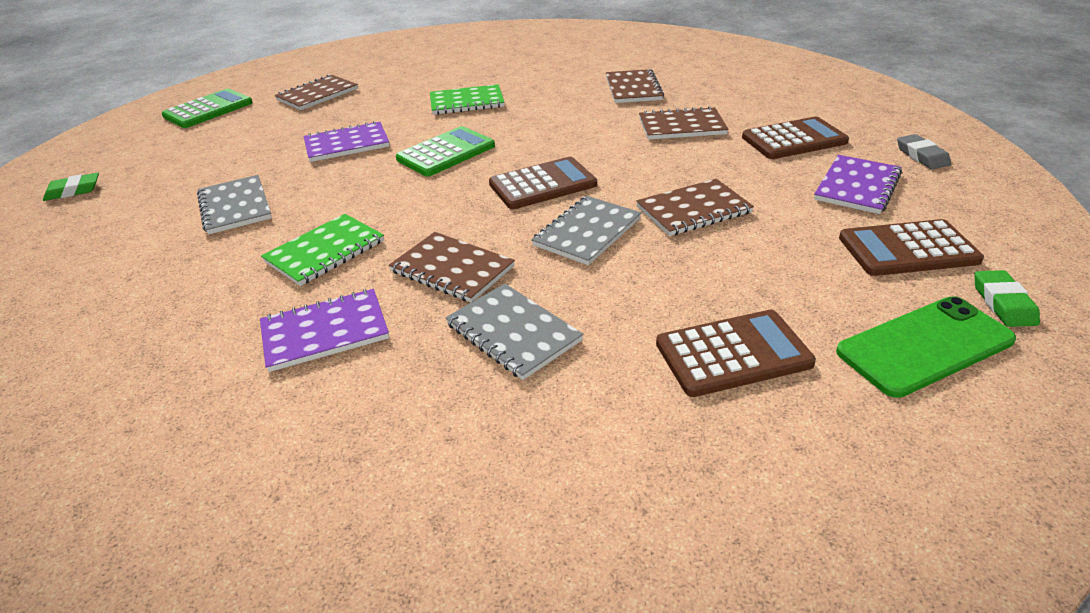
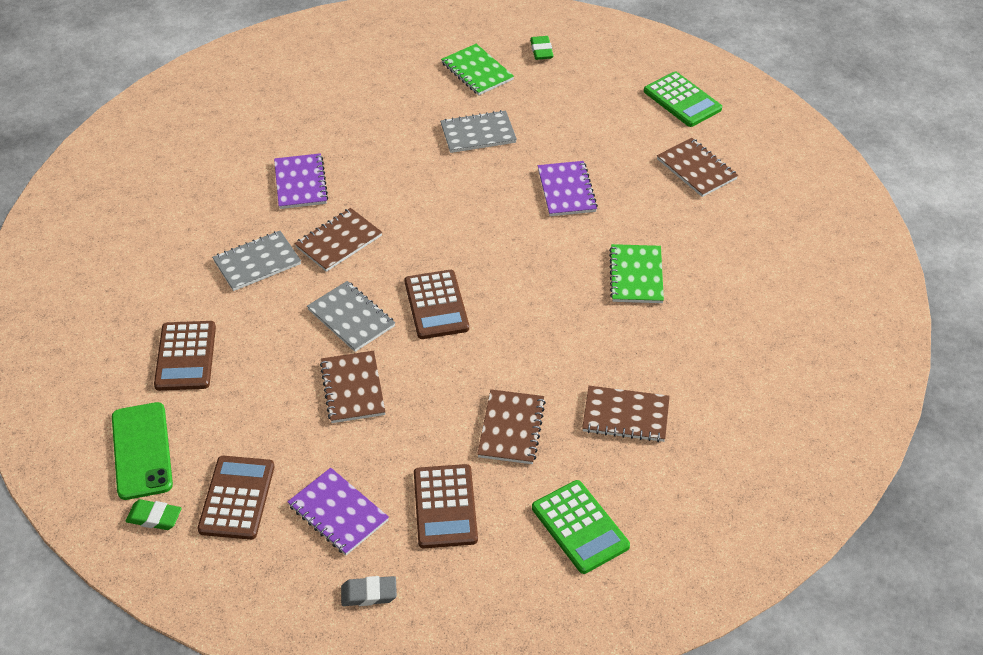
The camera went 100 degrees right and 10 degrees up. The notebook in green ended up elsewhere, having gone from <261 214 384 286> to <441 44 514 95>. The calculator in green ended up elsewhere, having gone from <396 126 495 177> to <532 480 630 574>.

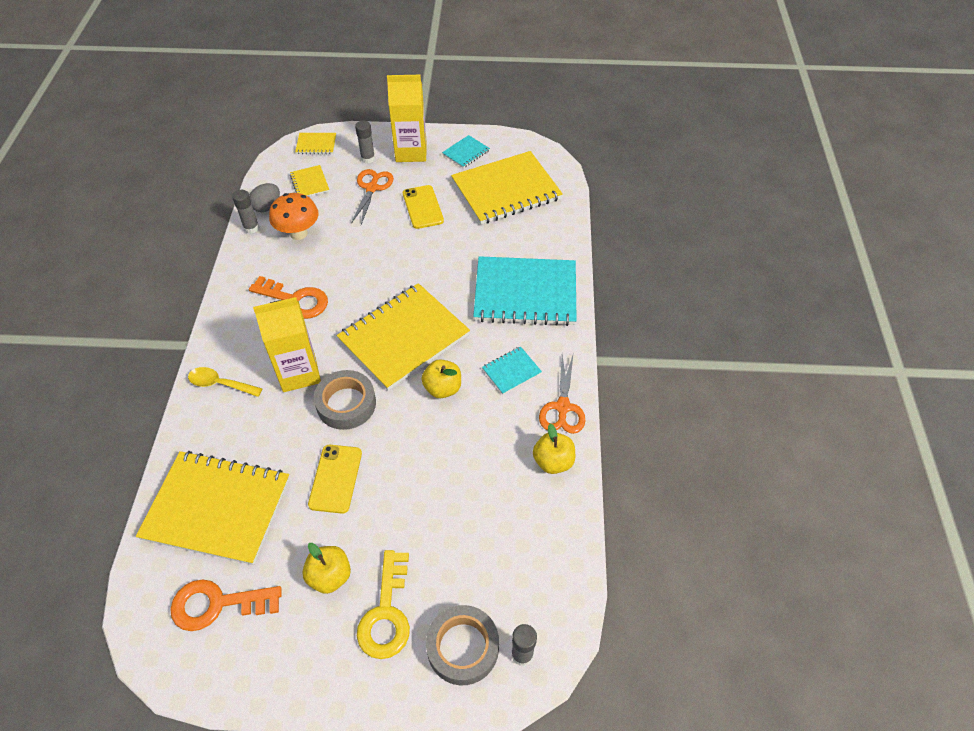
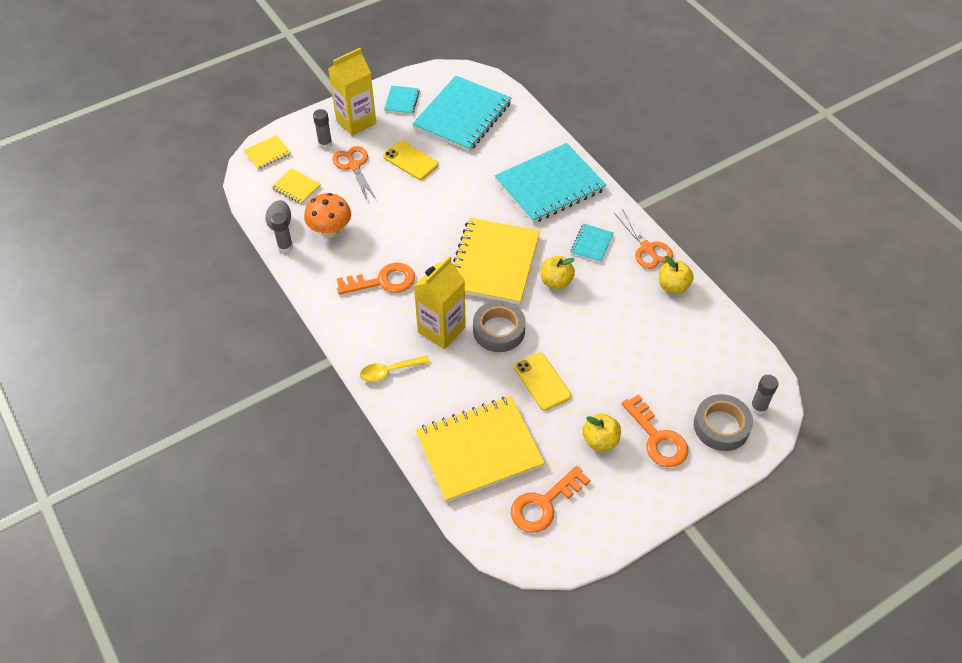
The camera went 35 degrees left and 0 degrees up. What was the notebook in yellow at <451 151 563 225> turned into the notebook in turquoise at <412 76 511 152>. What was the key in yellow at <357 550 410 659> turned into the key in orange at <622 394 688 467>.

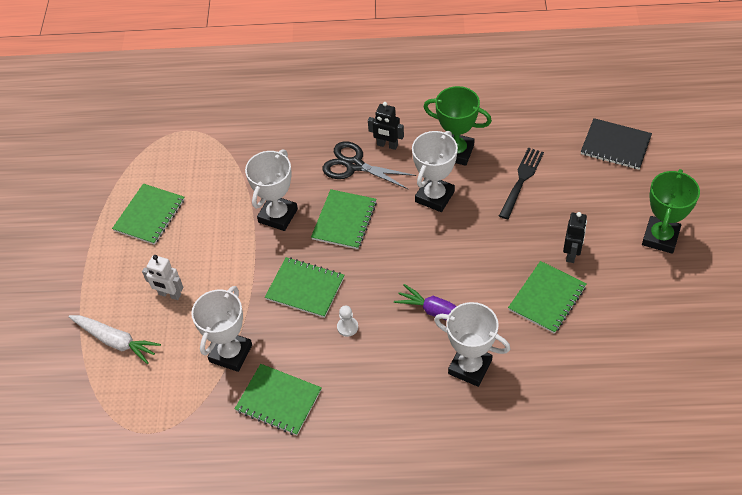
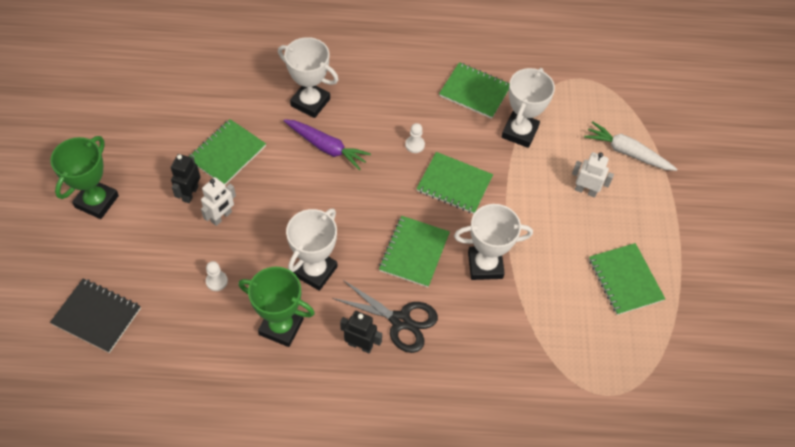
The camera went 175 degrees right and 5 degrees up. The second view gained the robot in white at <201 177 236 226>. Where the fork in black stood at <499 148 544 219>, the pawn in white came to stand at <206 261 228 291>. The trophy in white at <245 149 298 231> ended up facing another way, 60 degrees clockwise from before. The notebook in green at <112 184 185 245> ended up facing another way, 45 degrees counterclockwise from before.

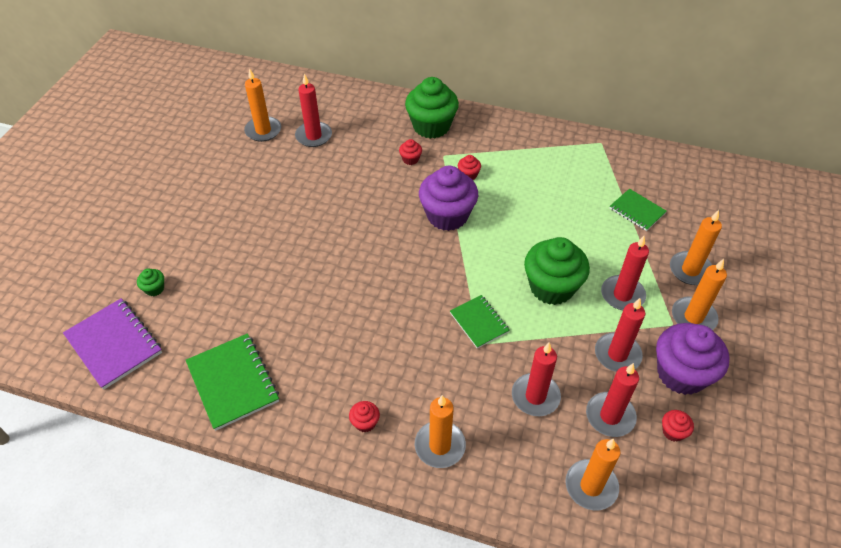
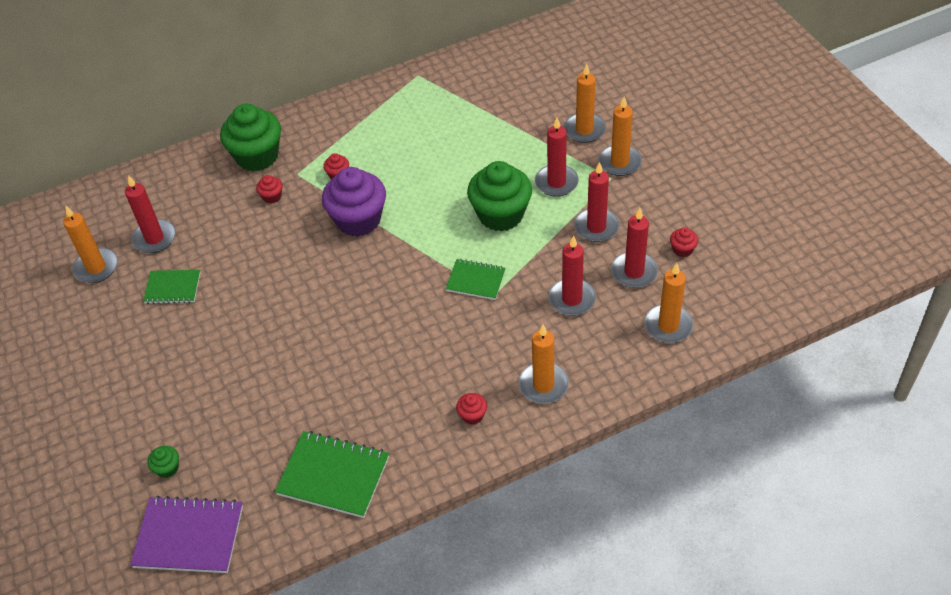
The camera went 40 degrees left and 0 degrees up. The notebook in green ended up elsewhere, having gone from <610 189 667 231> to <143 270 201 304>. The second view lost the cupcake in purple at <656 323 730 395>.

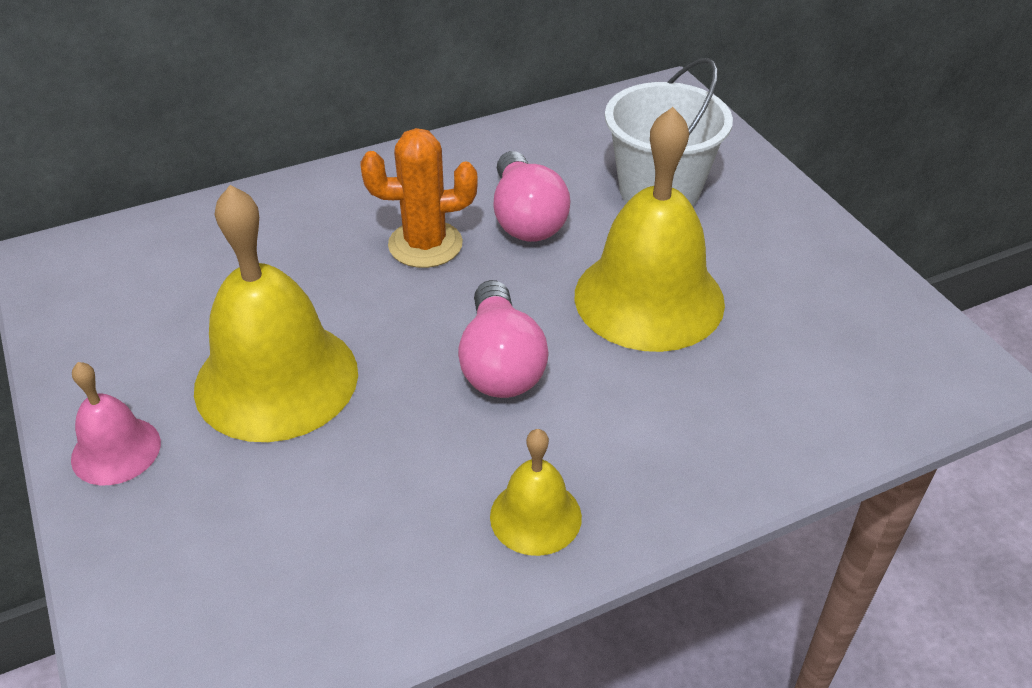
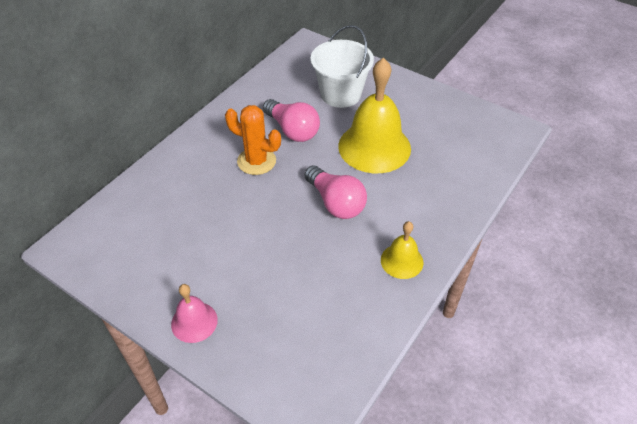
The camera went 30 degrees left and 5 degrees up. The cactus in orange at <361 128 478 268> ended up facing another way, 60 degrees clockwise from before. The second view lost the bell in yellow at <194 185 358 442>.

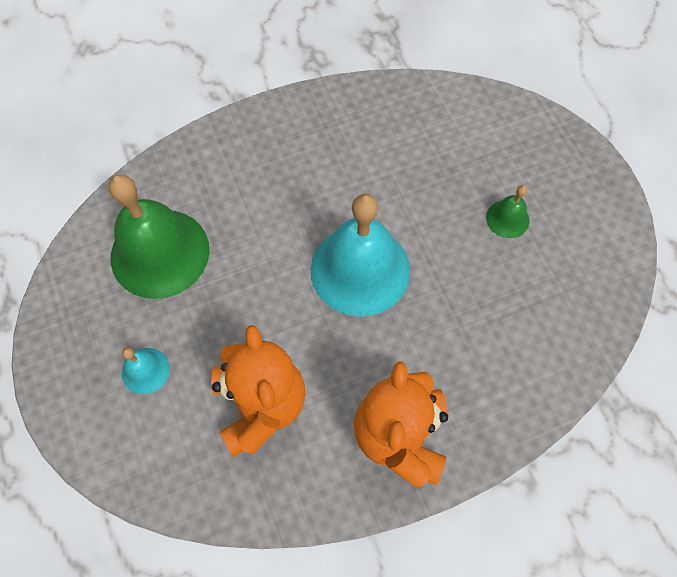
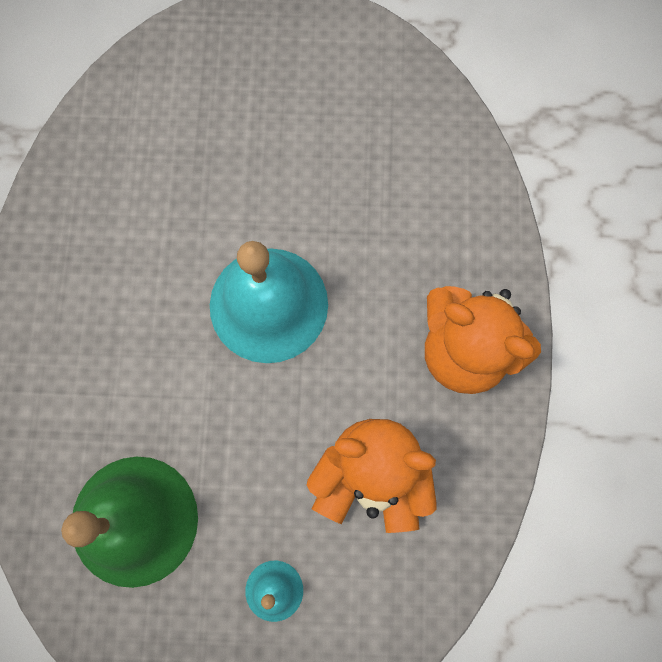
The camera went 65 degrees left and 10 degrees up. The second view lost the bell in green at <486 185 530 238>.

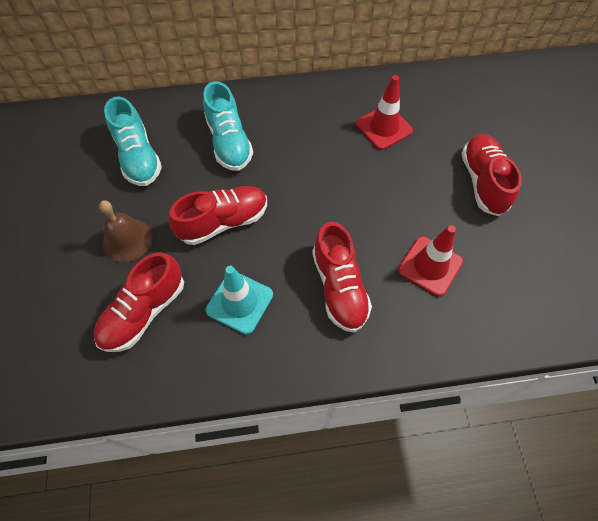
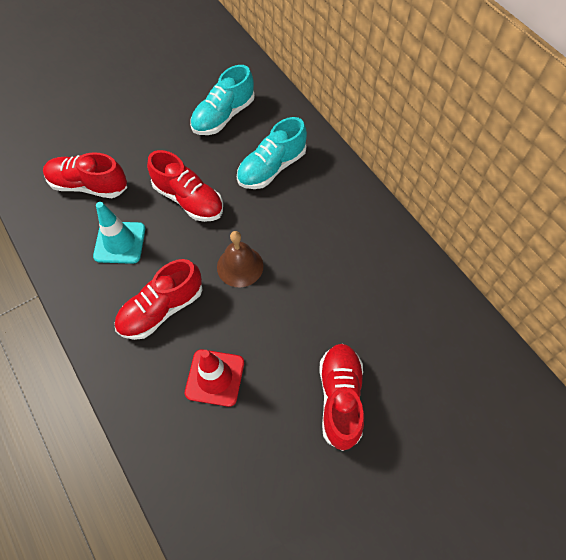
The camera went 65 degrees right and 0 degrees up. The bell in brown ended up elsewhere, having gone from <99 200 152 262> to <217 231 263 287>. The shoe in red at <461 134 522 216> ended up facing another way, 60 degrees counterclockwise from before. The second view lost the traffic cone in red at <356 75 413 150>.

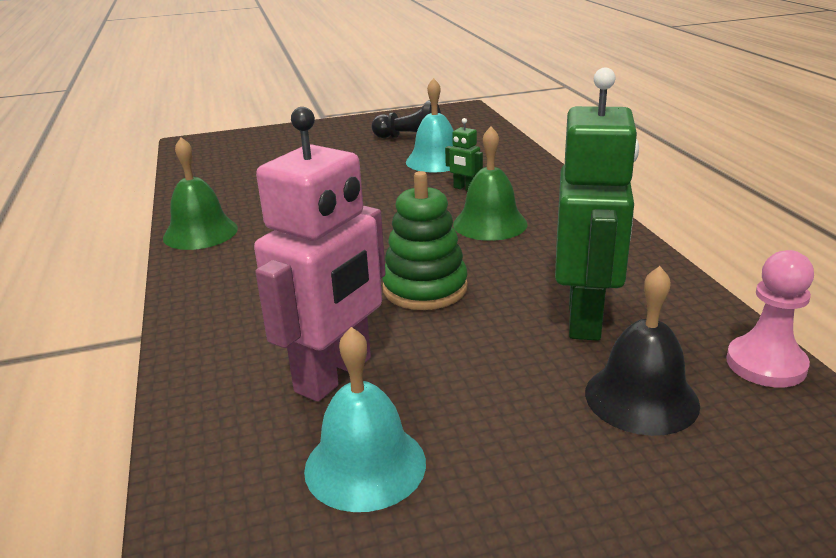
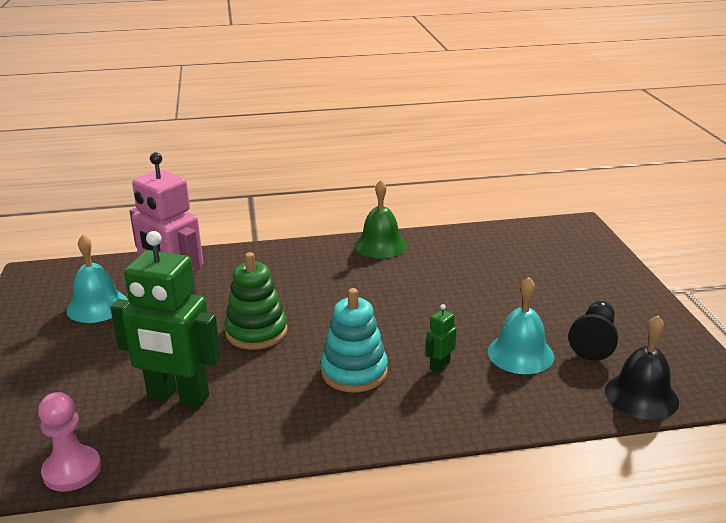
The camera went 95 degrees right and 0 degrees up. Where the bell in green stood at <453 126 527 241>, the stacking toy in turquoise came to stand at <321 288 388 392>. The bell in black ended up elsewhere, having gone from <585 266 700 436> to <605 315 679 420>.

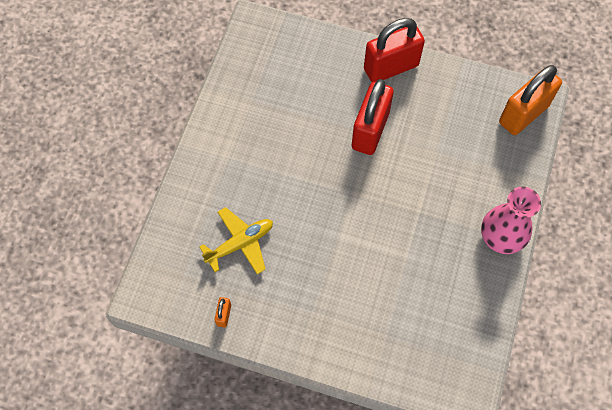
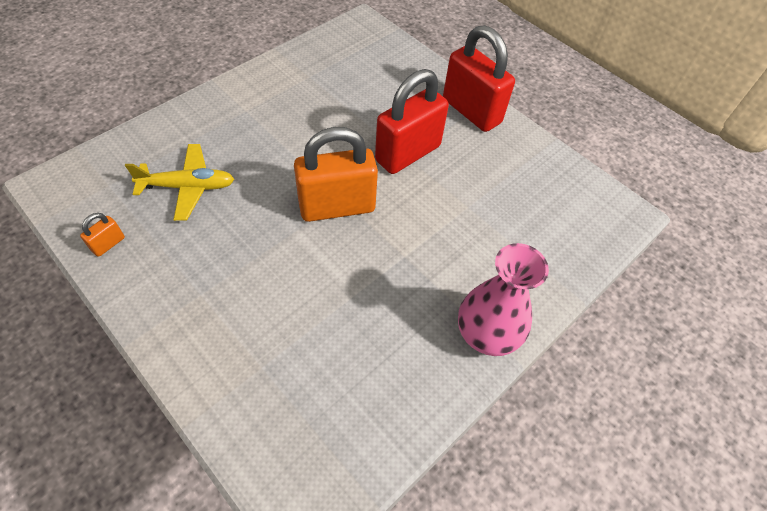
The camera went 25 degrees right and 10 degrees down. The padlock in orange ended up elsewhere, having gone from <499 65 562 135> to <294 127 378 222>. The padlock in red at <364 18 425 82> ended up facing another way, 45 degrees clockwise from before.

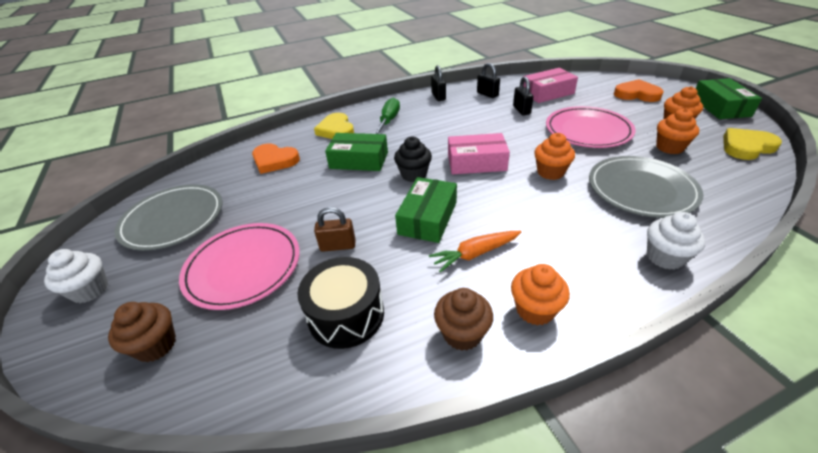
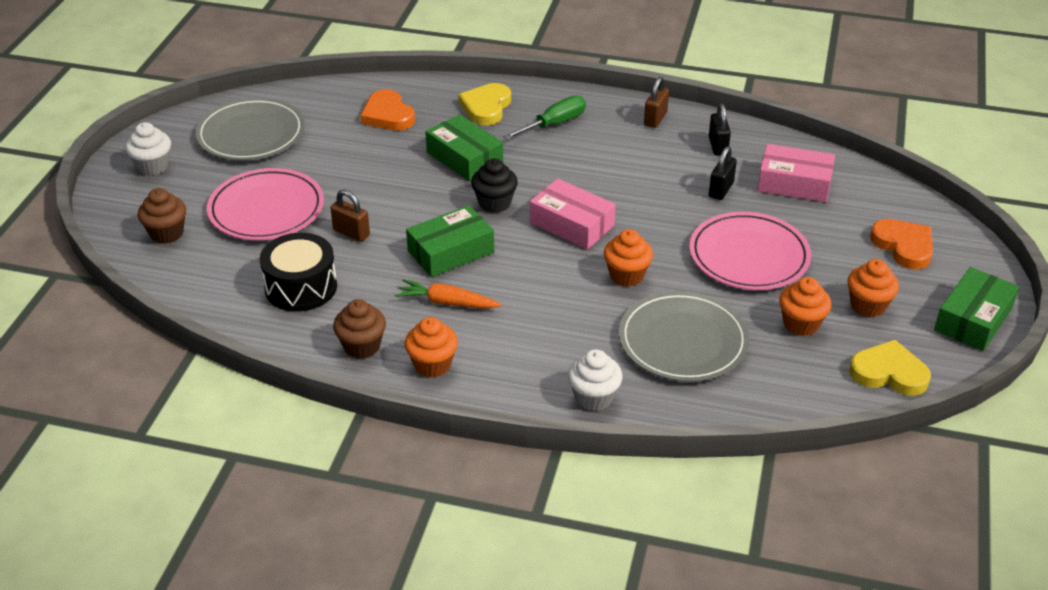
The camera went 35 degrees right and 0 degrees up. What was the padlock in black at <431 65 446 101> turned into the padlock in brown at <644 77 669 128>.

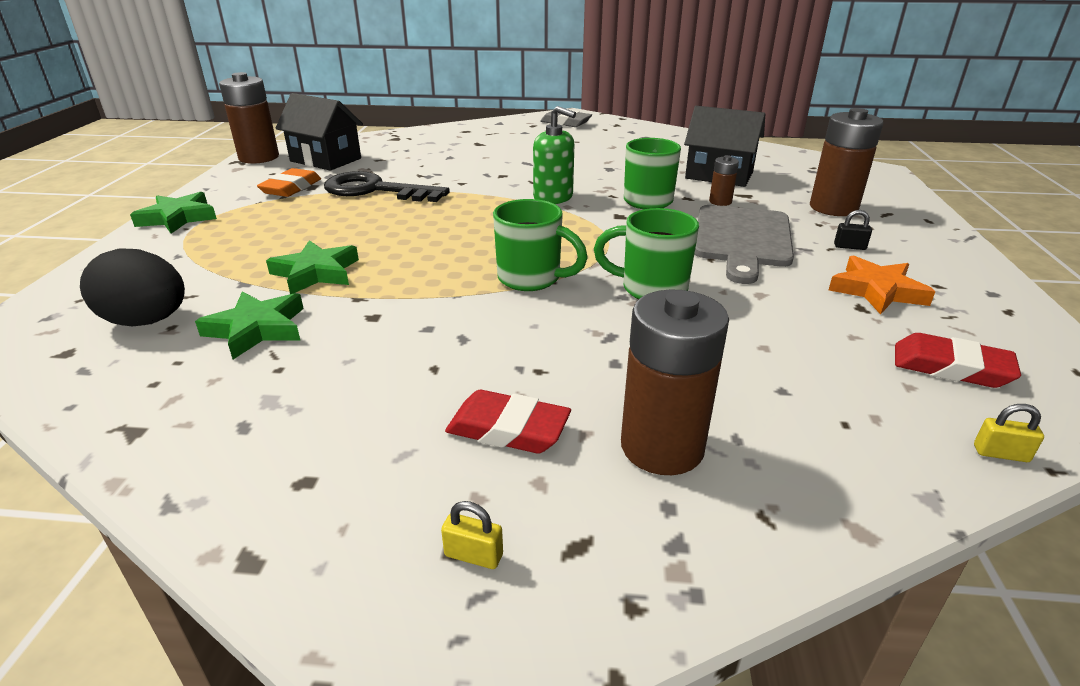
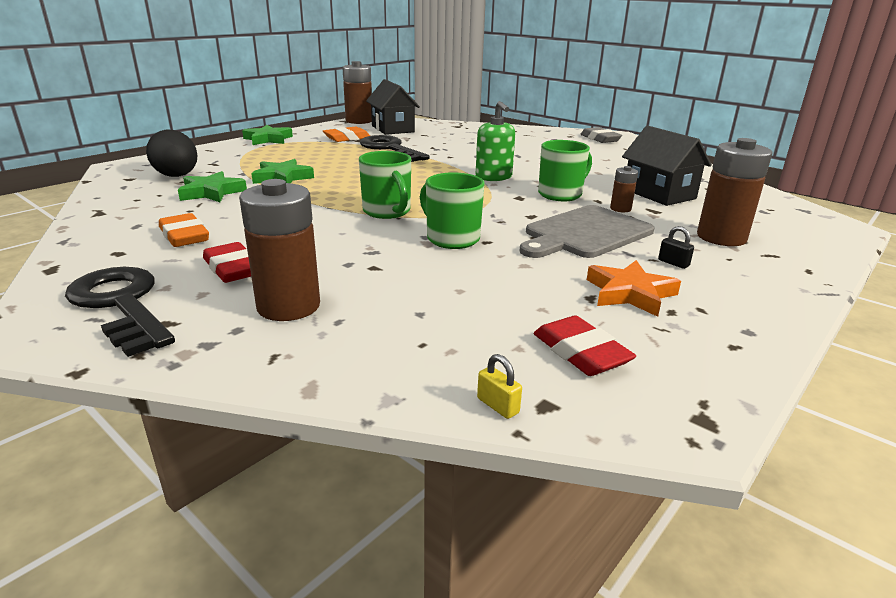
The camera went 35 degrees right and 5 degrees down. Where the padlock in yellow stood at <441 501 503 569>, the key in black came to stand at <65 267 175 357>. The second view gained the eraser in orange at <159 213 209 247>.

